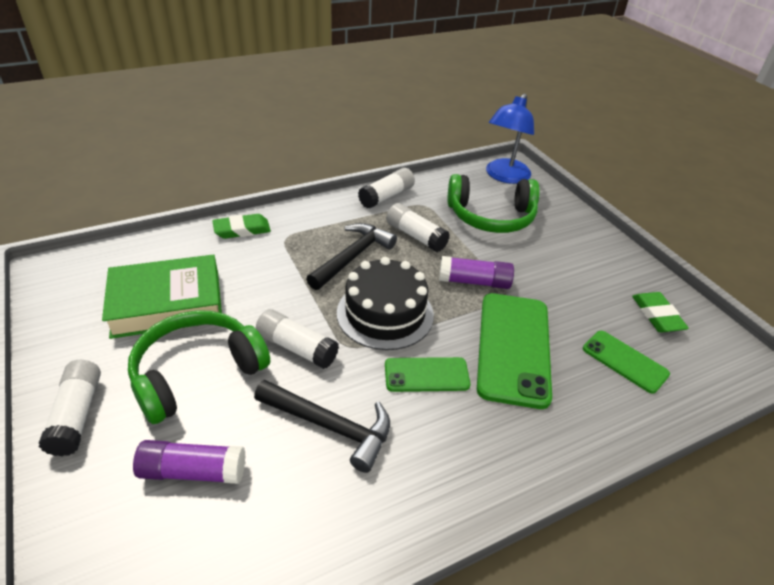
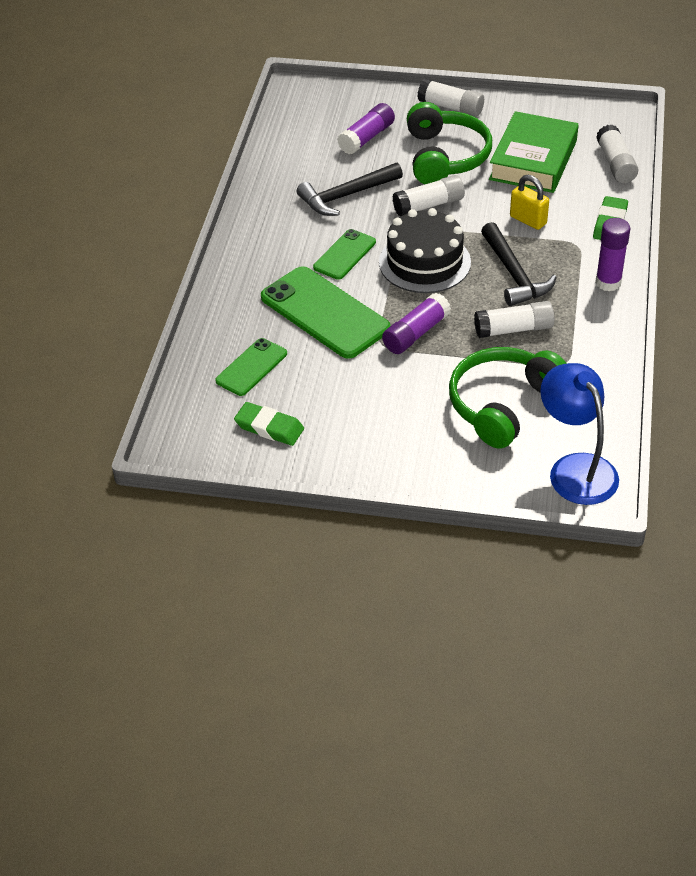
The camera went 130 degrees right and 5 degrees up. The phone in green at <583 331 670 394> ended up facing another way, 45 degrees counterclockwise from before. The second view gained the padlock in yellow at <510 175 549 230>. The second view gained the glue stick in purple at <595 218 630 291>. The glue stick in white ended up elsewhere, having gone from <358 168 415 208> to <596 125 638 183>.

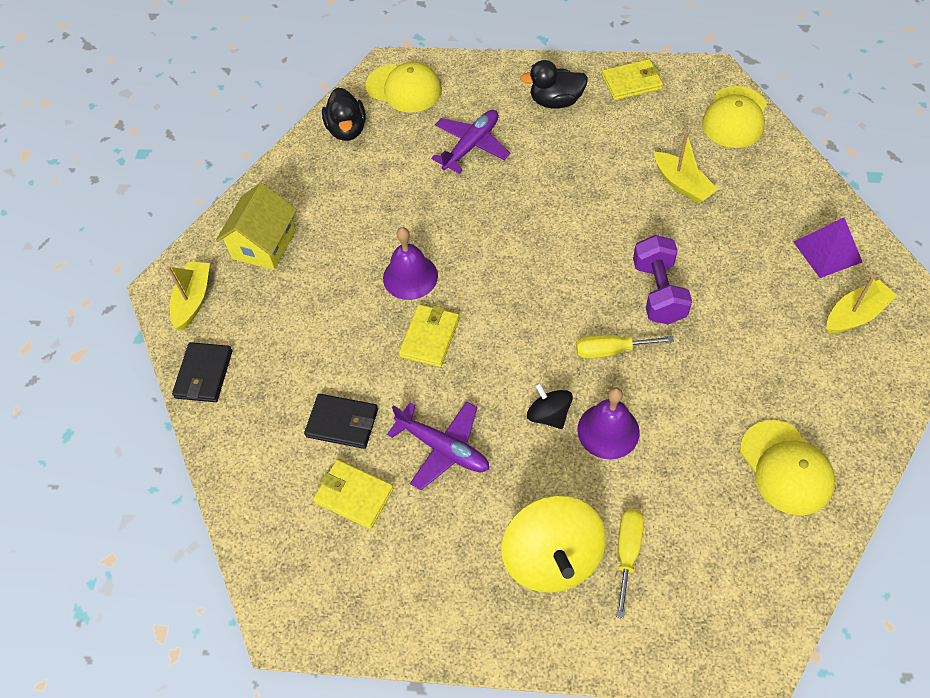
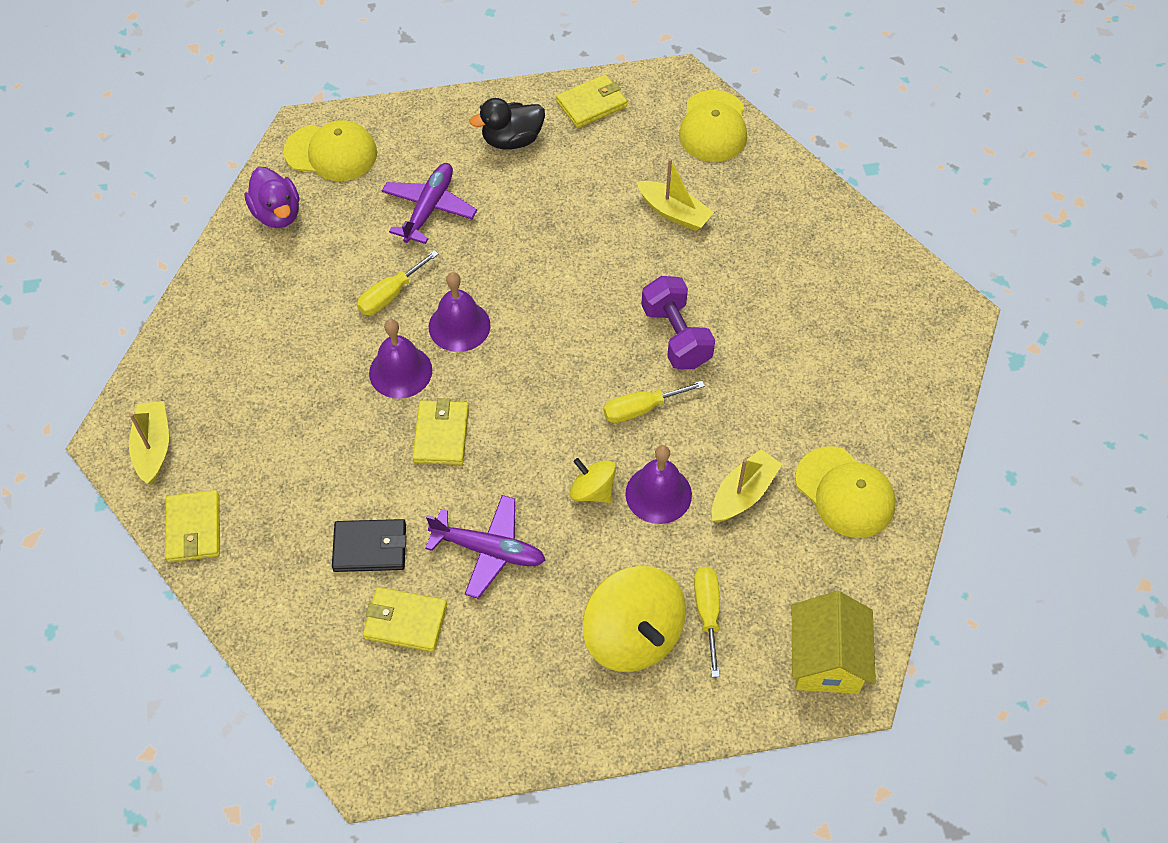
The camera went 20 degrees left and 0 degrees up. What was the wallet in black at <172 342 232 402> turned into the wallet in yellow at <165 490 220 562>. What was the duck in black at <322 88 366 141> turned into the duck in purple at <245 167 299 228>. The second view gained the screwdriver in yellow at <357 250 439 315>. The second view gained the bell in purple at <429 272 491 352>. What was the spinning top in black at <527 383 573 429> turned into the spinning top in yellow at <570 458 616 503>. The boat in yellow ended up elsewhere, having gone from <827 276 897 333> to <712 449 782 523>. The house in yellow ended up elsewhere, having gone from <216 183 297 270> to <792 591 876 694>. The second view lost the pyramid in purple at <794 218 862 278>.

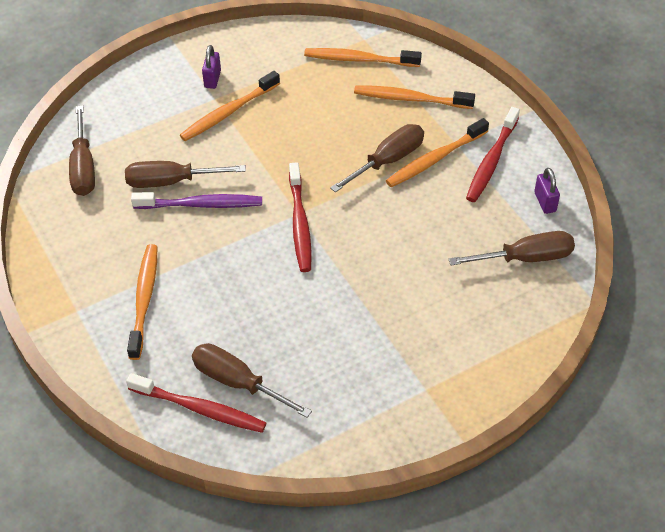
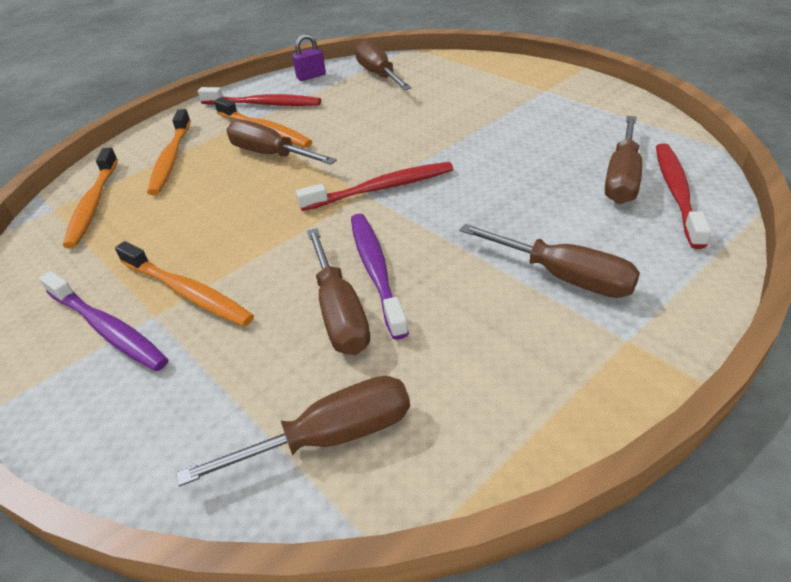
The camera went 100 degrees left and 10 degrees down. Where the padlock in purple stood at <202 45 221 89>, the toothbrush in purple came to stand at <39 271 168 371>. Where the toothbrush in orange stood at <127 244 157 360>, the screwdriver in brown came to stand at <459 224 640 298>.

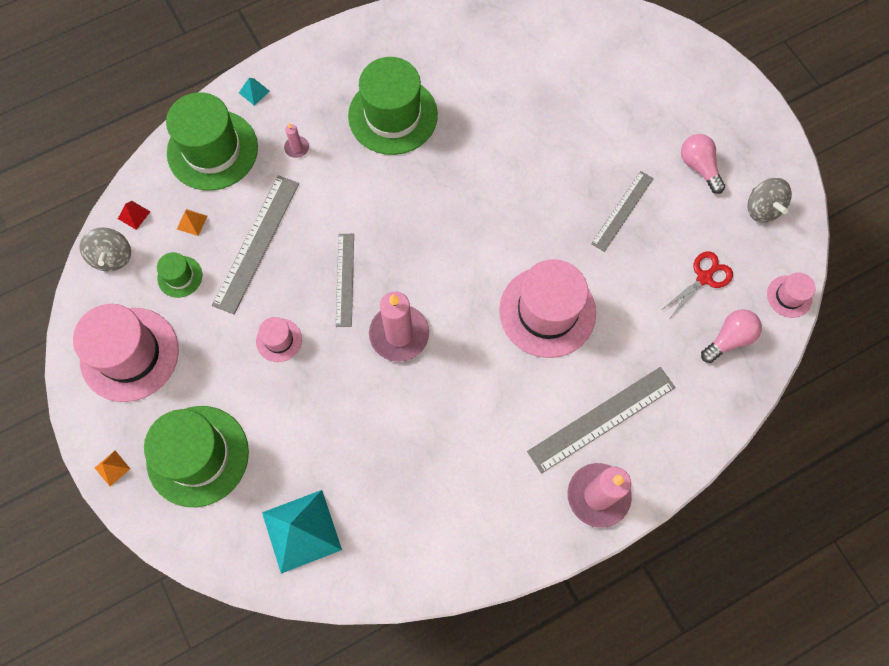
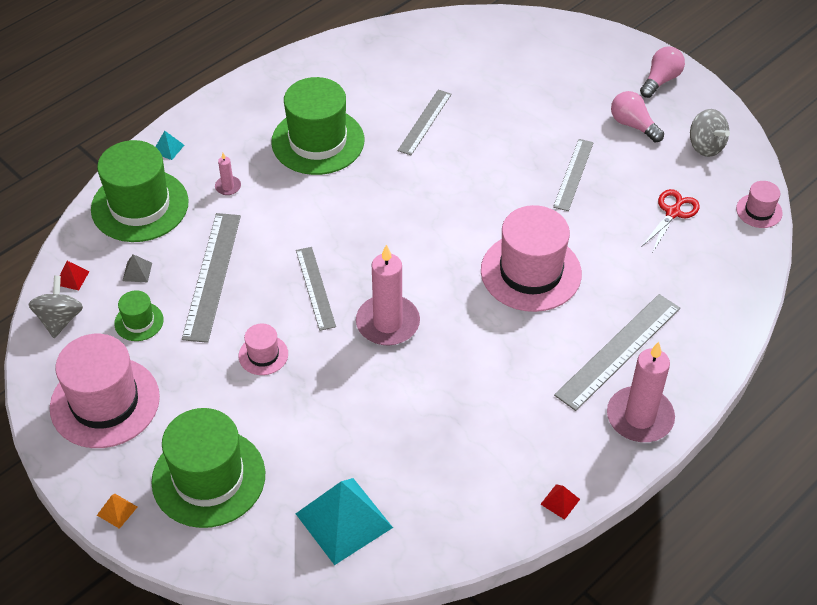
The camera went 15 degrees left and 20 degrees down. The spinning top in grey at <80 228 131 271> ended up facing another way, 150 degrees counterclockwise from before. What was the pyramid in orange at <177 209 207 236> turned into the pyramid in grey at <123 254 152 283>. The second view gained the ruler in grey at <397 90 452 155>. The second view gained the pyramid in red at <540 484 580 520>. The light bulb in pink ended up elsewhere, having gone from <701 309 762 363> to <640 46 685 98>.

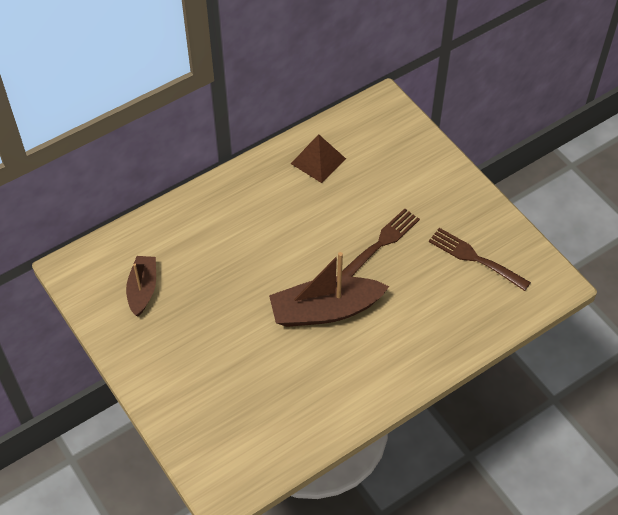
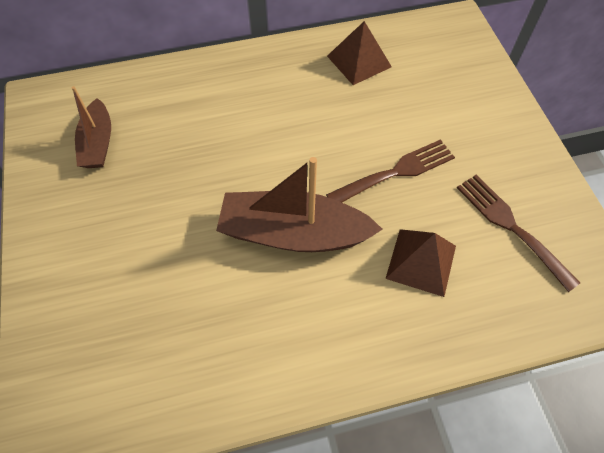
The camera went 20 degrees right and 5 degrees up. The boat in brown at <126 256 156 316> ended up facing another way, 150 degrees clockwise from before. The second view gained the pyramid in brown at <386 229 456 297>.

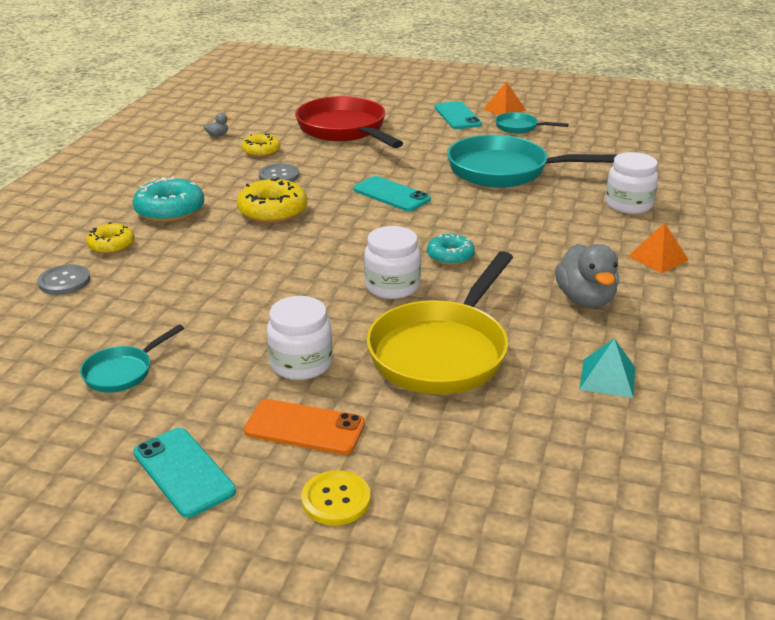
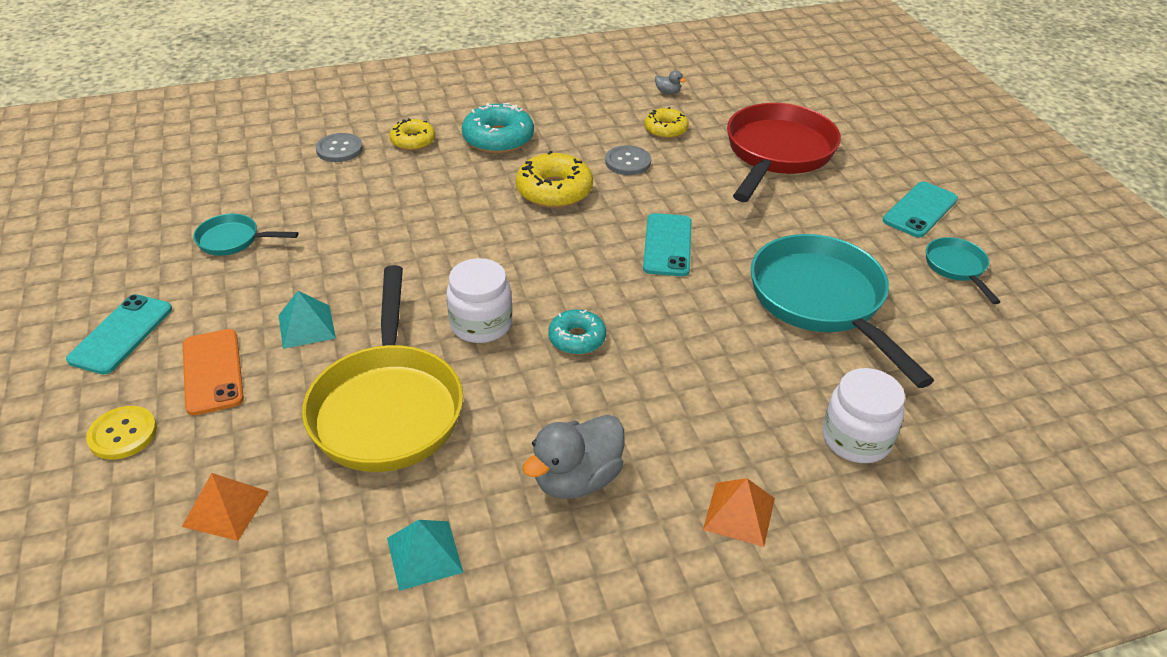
The camera went 55 degrees right and 10 degrees up. The pyramid in orange ended up elsewhere, having gone from <483 82 526 115> to <182 473 269 541>. Where the jar in white stood at <267 296 333 380>, the pyramid in turquoise came to stand at <279 291 336 349>. The pan in yellow at <366 251 513 395> ended up facing another way, 90 degrees counterclockwise from before.

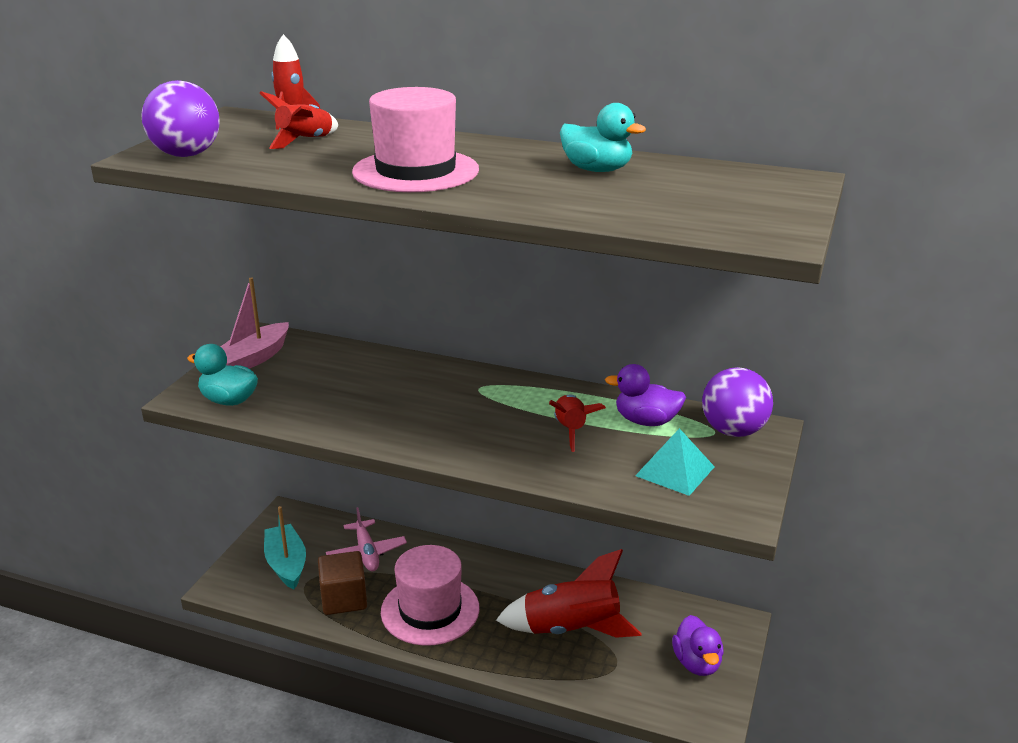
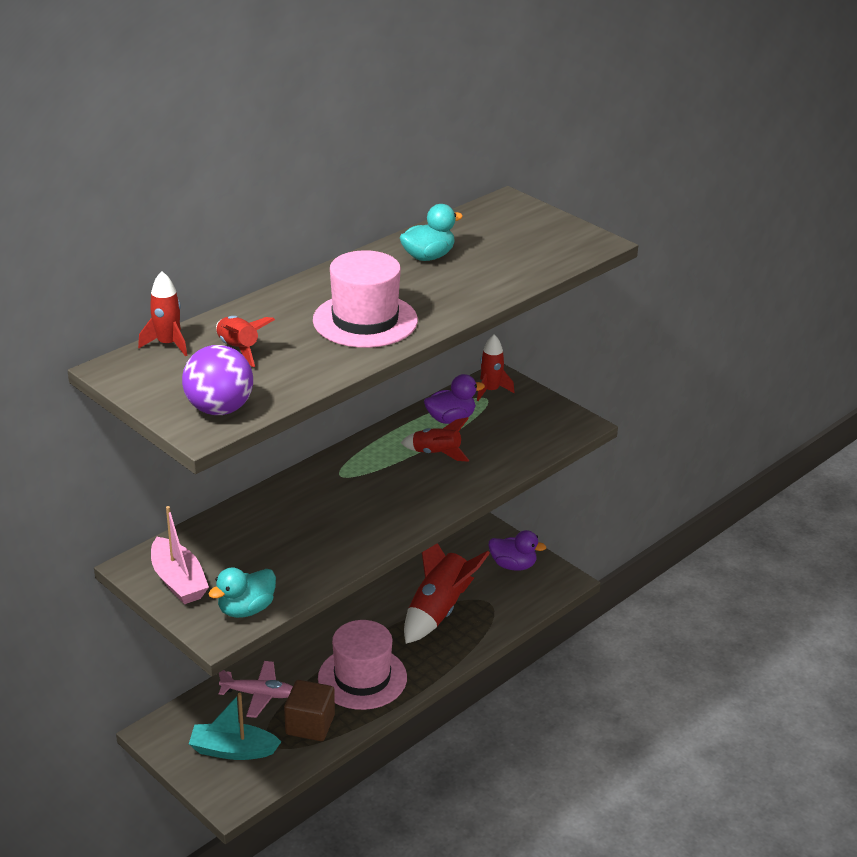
The camera went 65 degrees left and 5 degrees up. The duck in purple at <605 364 686 426> ended up facing another way, 150 degrees counterclockwise from before. Where the ball in purple stood at <702 367 773 437>, the rocket in red came to stand at <477 334 514 401>. The second view lost the pyramid in turquoise at <635 428 715 496>.

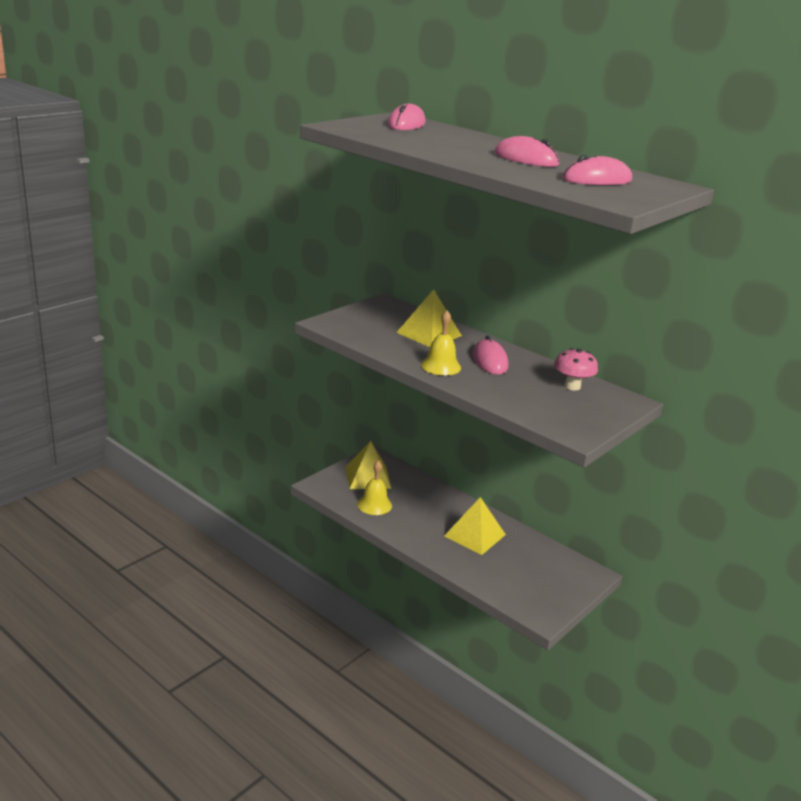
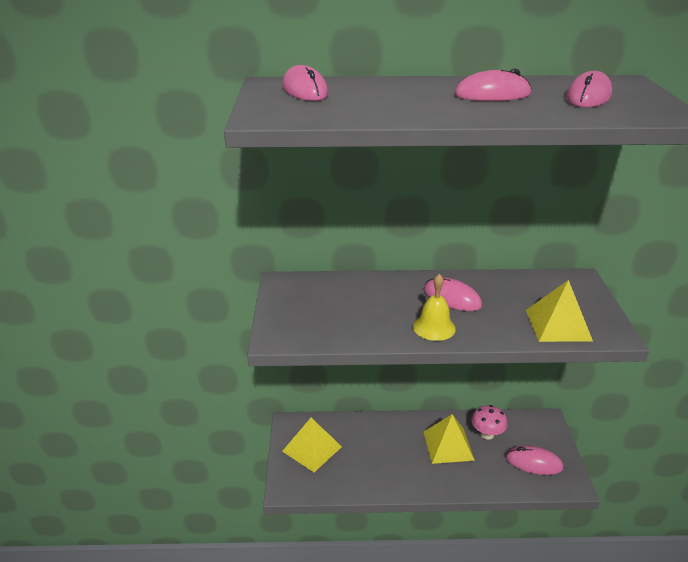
The camera went 40 degrees left and 5 degrees up. The mushroom in pink ended up elsewhere, having gone from <554 348 598 391> to <471 405 508 439>. The second view gained the mouse in pink at <506 445 564 475>. The pyramid in yellow ended up elsewhere, having gone from <396 289 462 347> to <526 280 593 342>. The second view lost the bell in yellow at <357 461 392 515>.

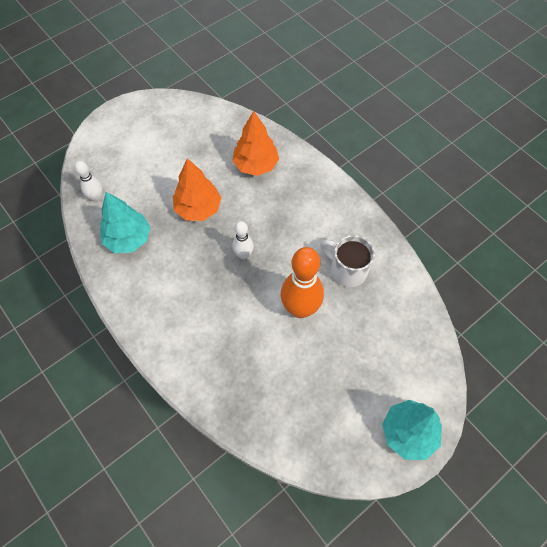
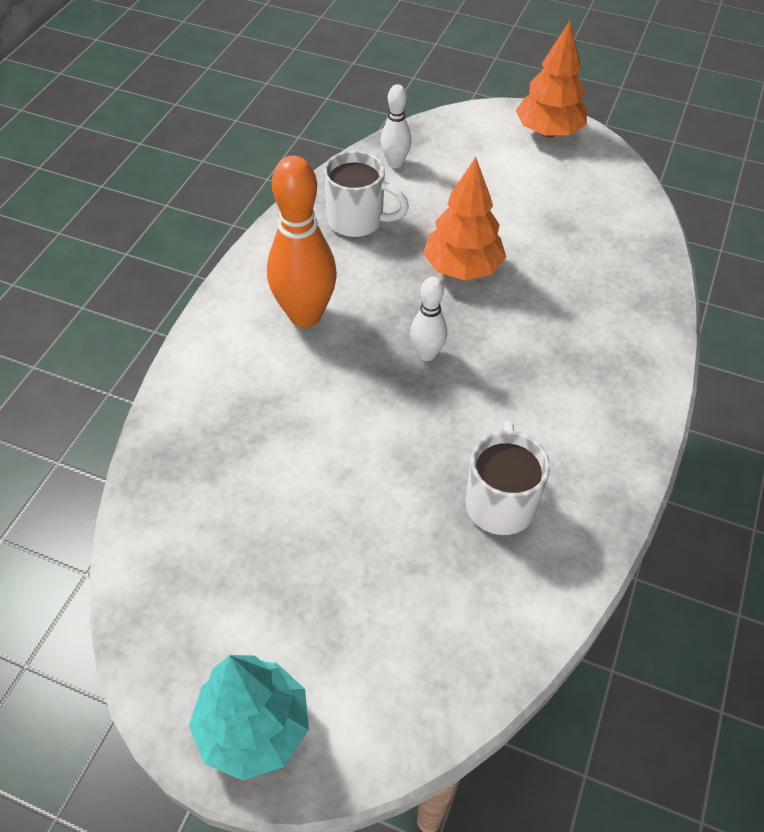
The camera went 60 degrees right and 10 degrees down. The bowling pin in orange ended up elsewhere, having gone from <281 247 324 318> to <267 155 337 327>. Where the tree in turquoise stood at <100 192 150 253>, the mug in white came to stand at <324 151 409 237>. The tree in orange ended up elsewhere, having gone from <232 111 279 176> to <516 21 587 138>.

